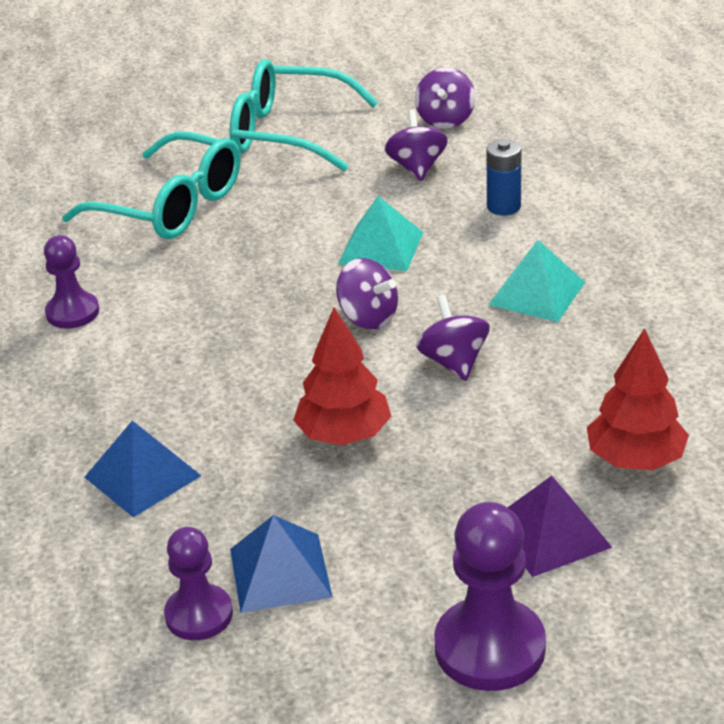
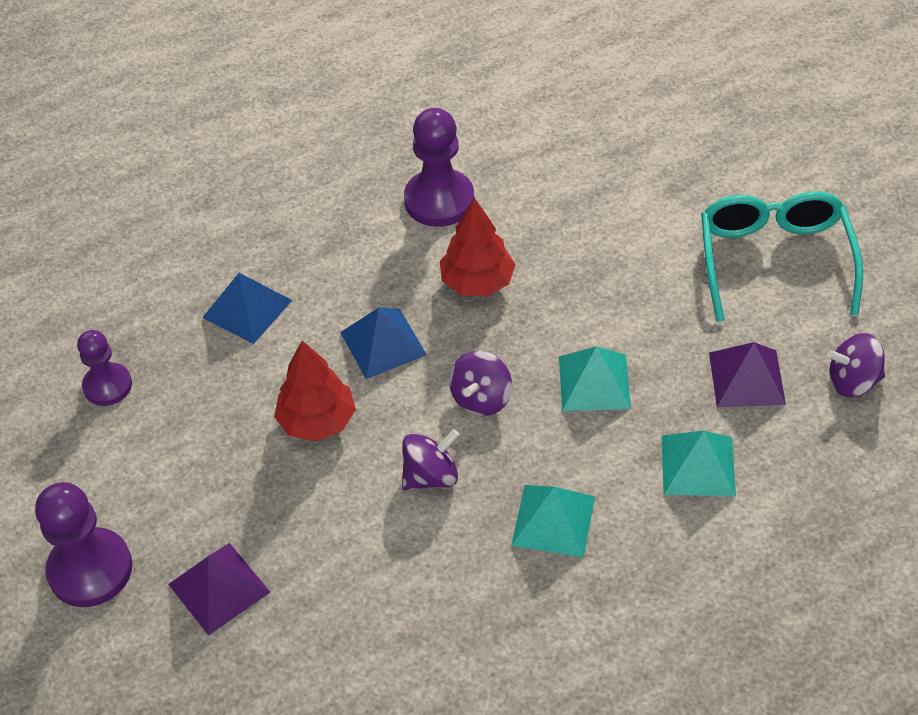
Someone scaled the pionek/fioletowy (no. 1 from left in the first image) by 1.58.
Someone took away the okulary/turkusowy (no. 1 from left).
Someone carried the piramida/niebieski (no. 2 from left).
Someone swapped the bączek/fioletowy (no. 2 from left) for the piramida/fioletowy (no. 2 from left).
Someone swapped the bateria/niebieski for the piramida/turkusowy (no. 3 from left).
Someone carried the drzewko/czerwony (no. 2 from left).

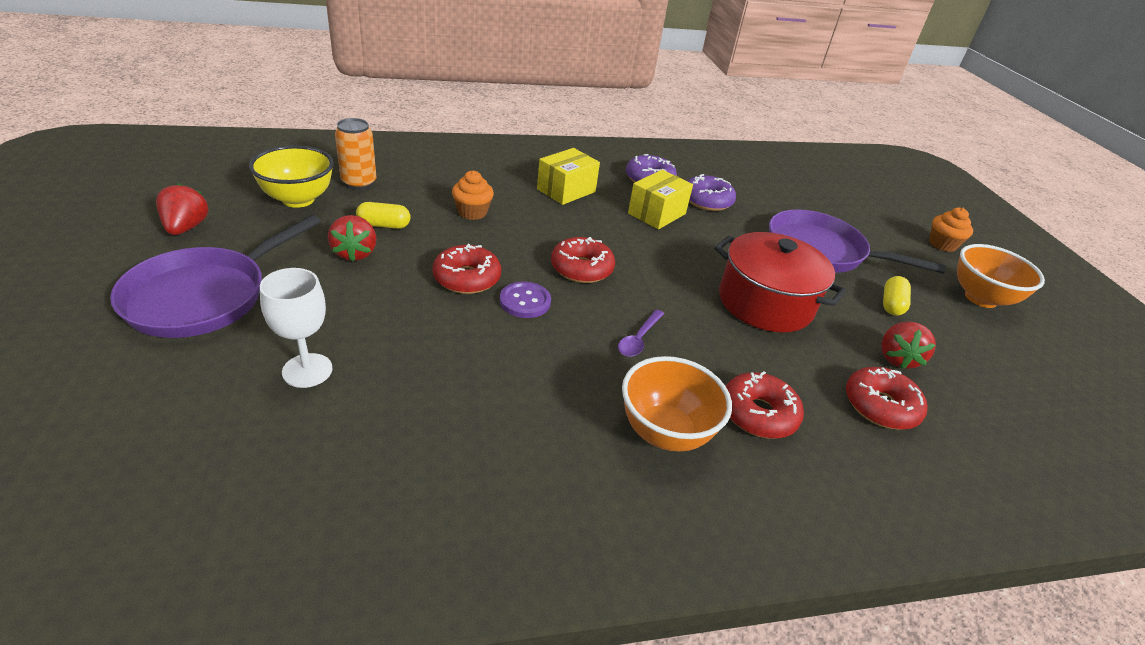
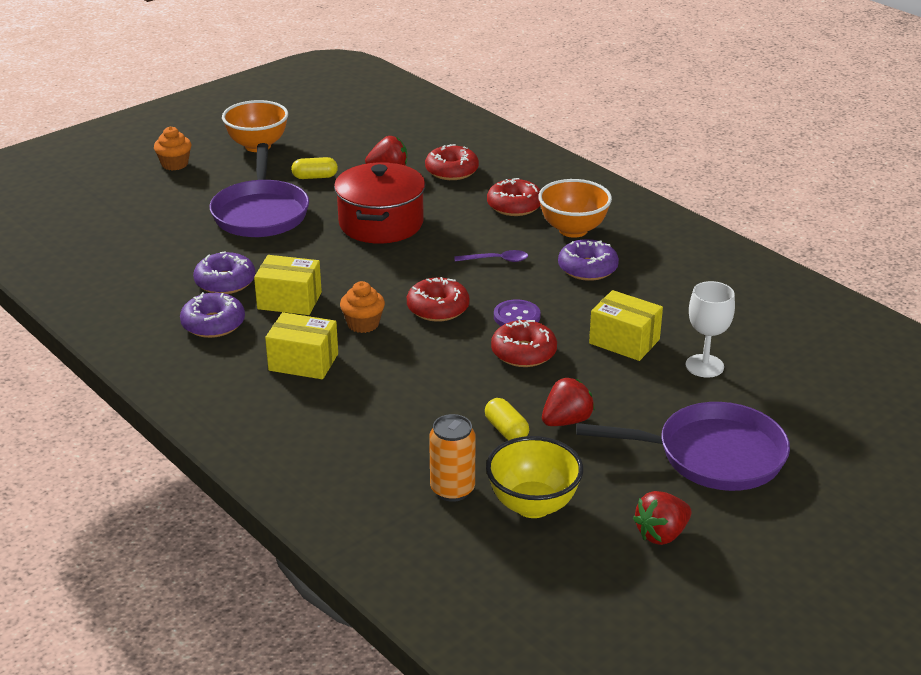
Someone carried the muffinka/pomarańczowy (no. 1 from left in the first image).
Someone put down the donut/fioletowy (no. 3 from left).
Someone put down the pudełko/żółty (no. 3 from left).

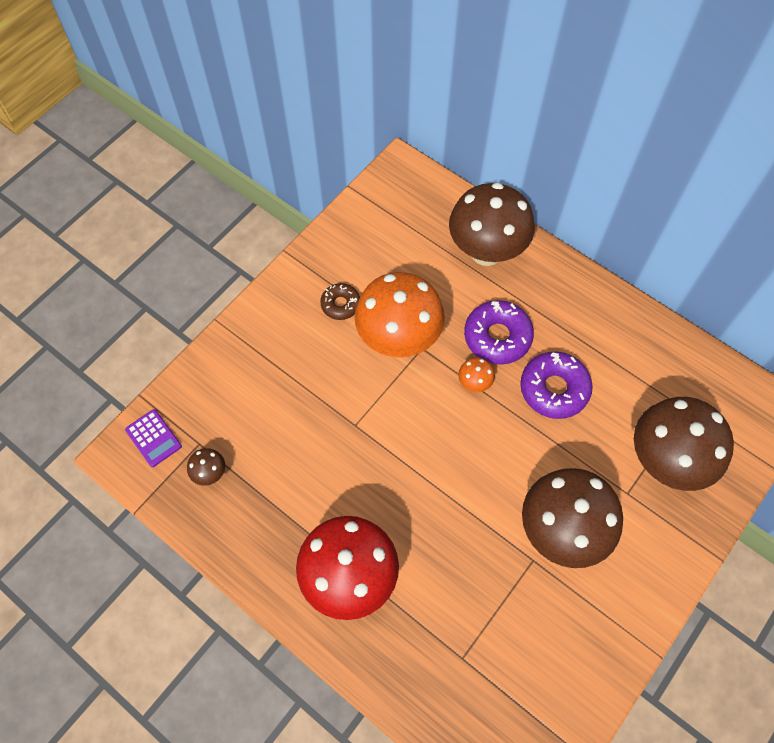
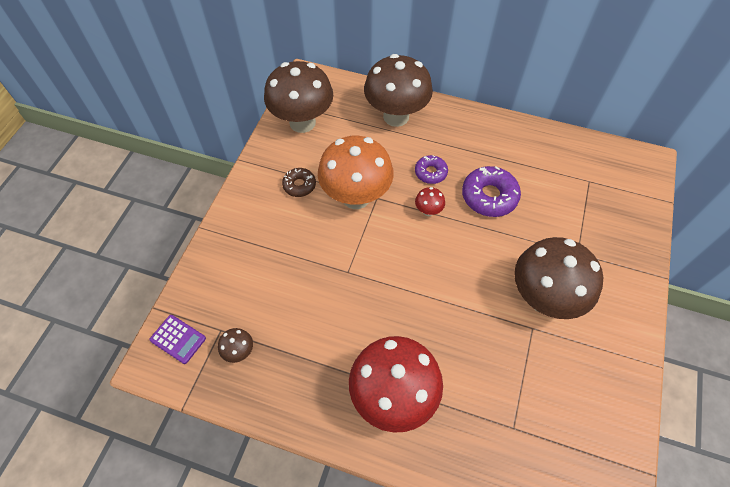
Someone repainted the grzyb/pomarańczowy (no. 2 from left), which became the grzyb/czerwony (no. 2 from left).
Someone scaled the donut/fioletowy (no. 1 from left) by 0.59.
Someone carried the grzyb/brązowy (no. 4 from left in the first image).

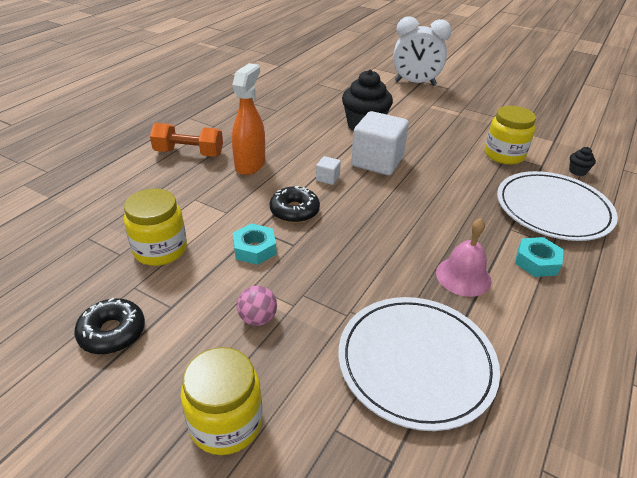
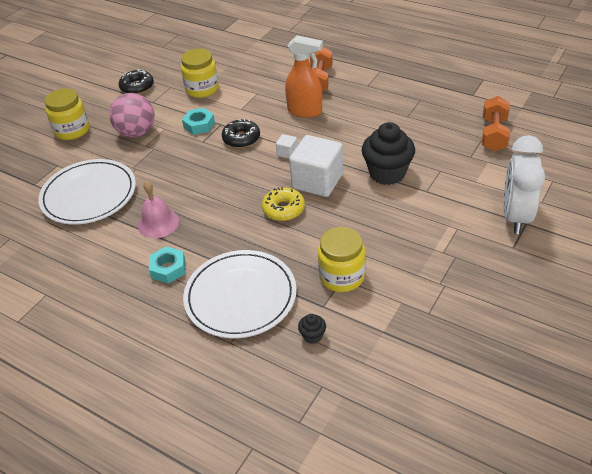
Someone scaled the piłka/różowy by 1.85.
Someone put down the donut/żółty.
Someone put down the hantel/pomarańczowy (no. 2 from left).

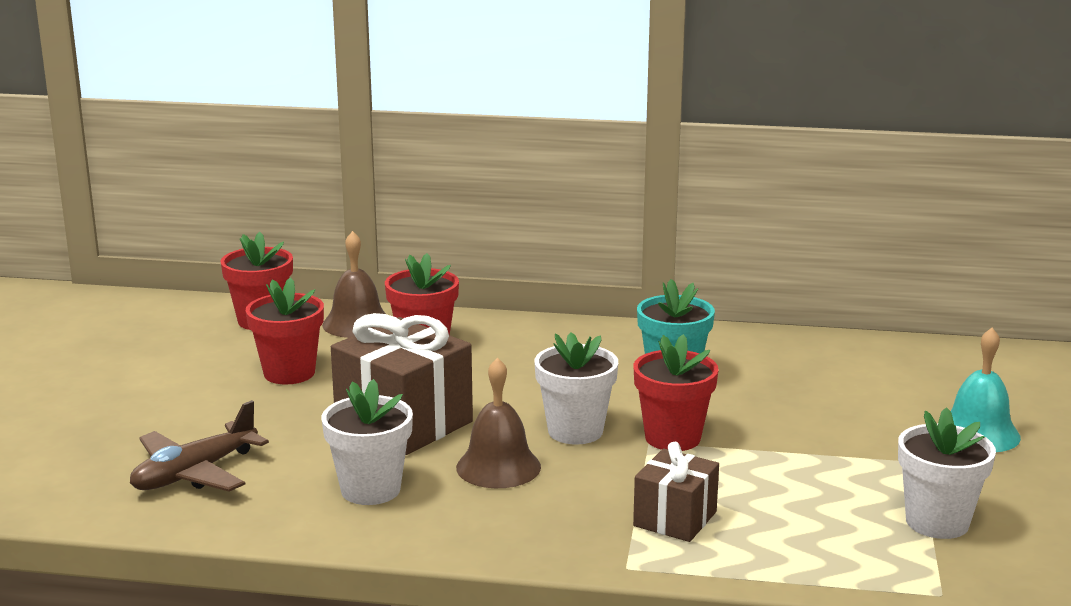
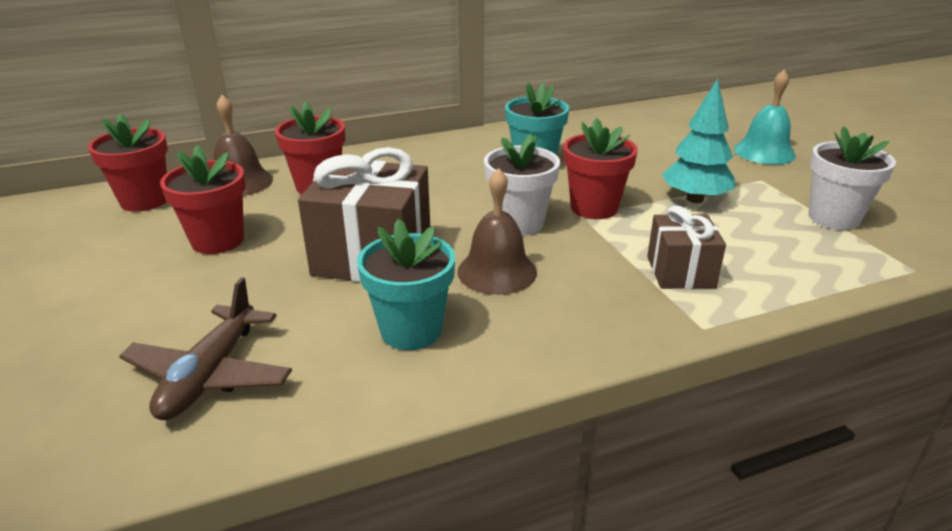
Someone repainted the doniczka/biały (no. 1 from left), which became the doniczka/turkusowy (no. 1 from left).
Someone put down the drzewko/turkusowy.

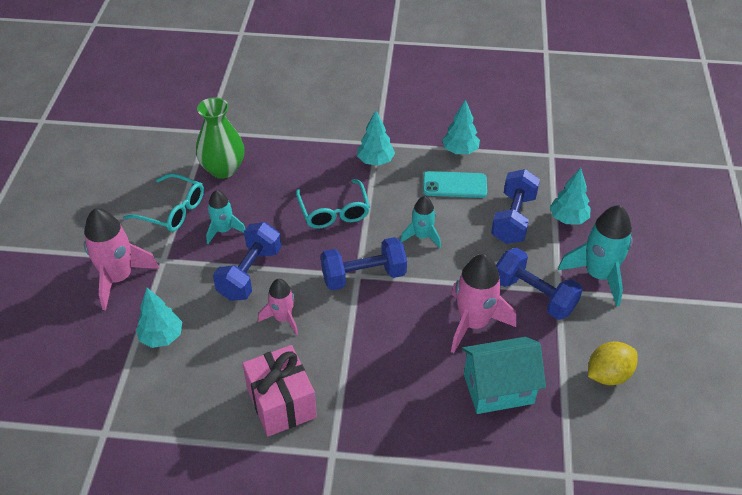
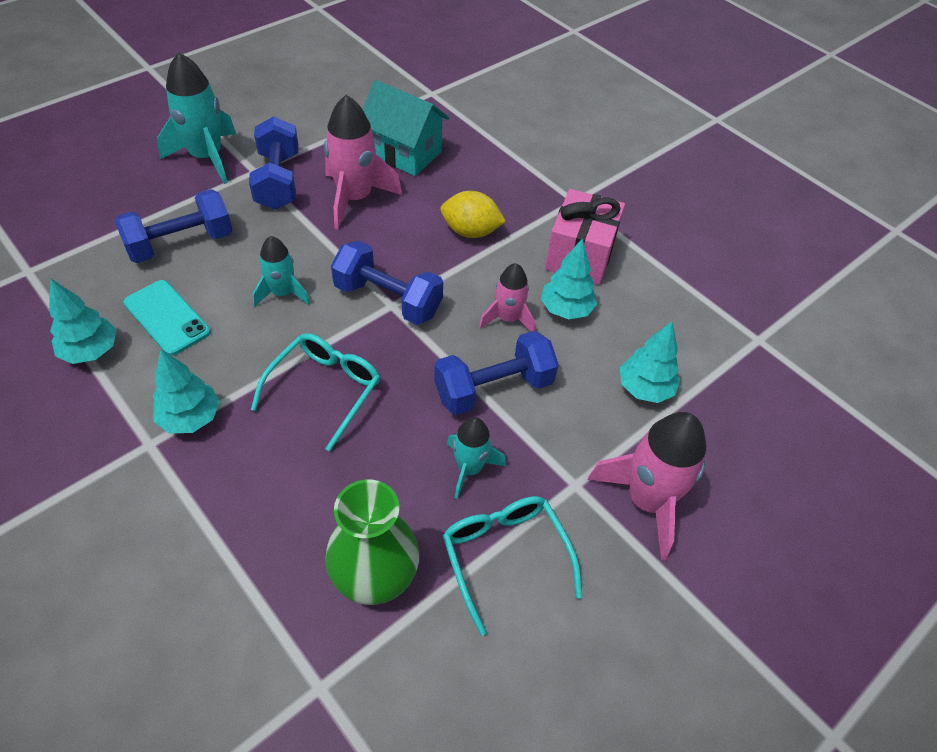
Someone carried the drzewko/turkusowy (no. 4 from left in the first image).
Someone carried the cytryna/żółty.

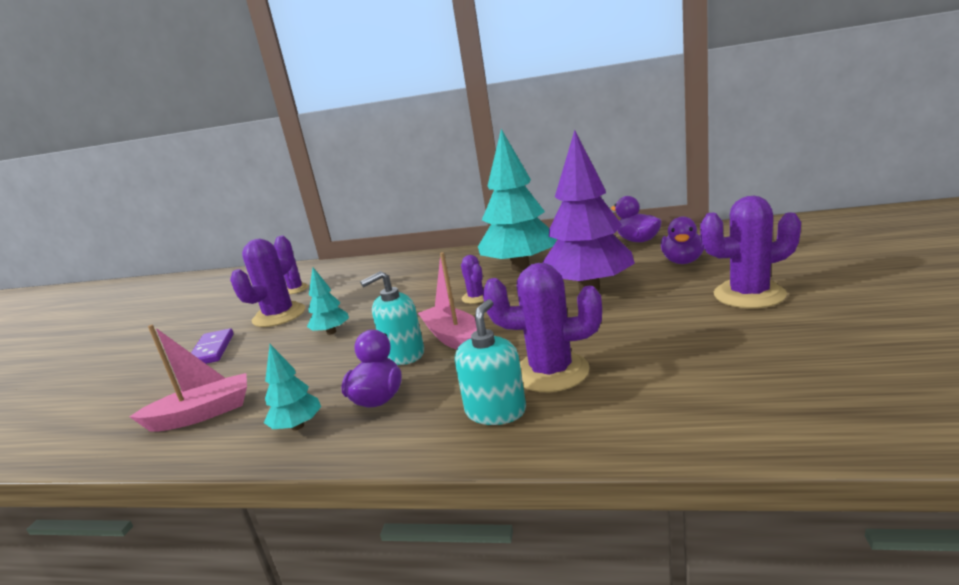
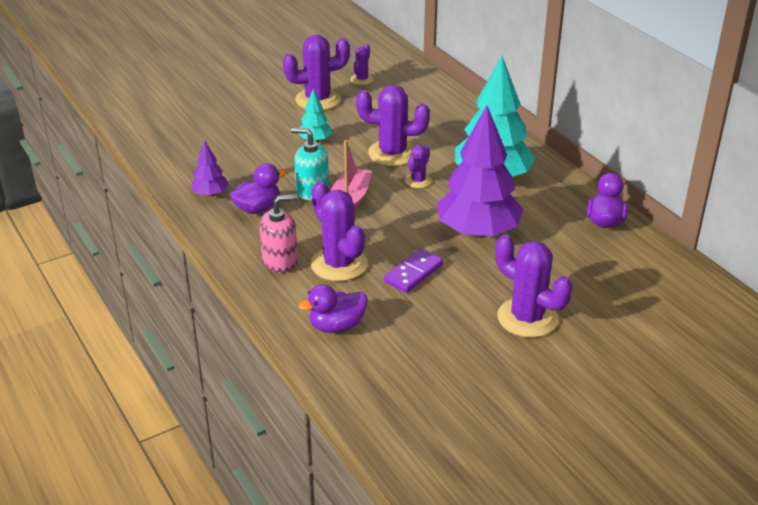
Someone took away the łódka/różowy (no. 1 from left).
Someone carried the kostka domina/fioletowy.
Someone repainted the drzewko/turkusowy (no. 1 from left), which became the drzewko/fioletowy (no. 1 from left).
Someone repainted the dozownik mydła/turkusowy (no. 2 from left), which became the dozownik mydła/różowy.
Someone carried the kaczka/fioletowy (no. 3 from left in the first image).
Someone put down the kaktus/fioletowy (no. 4 from left).

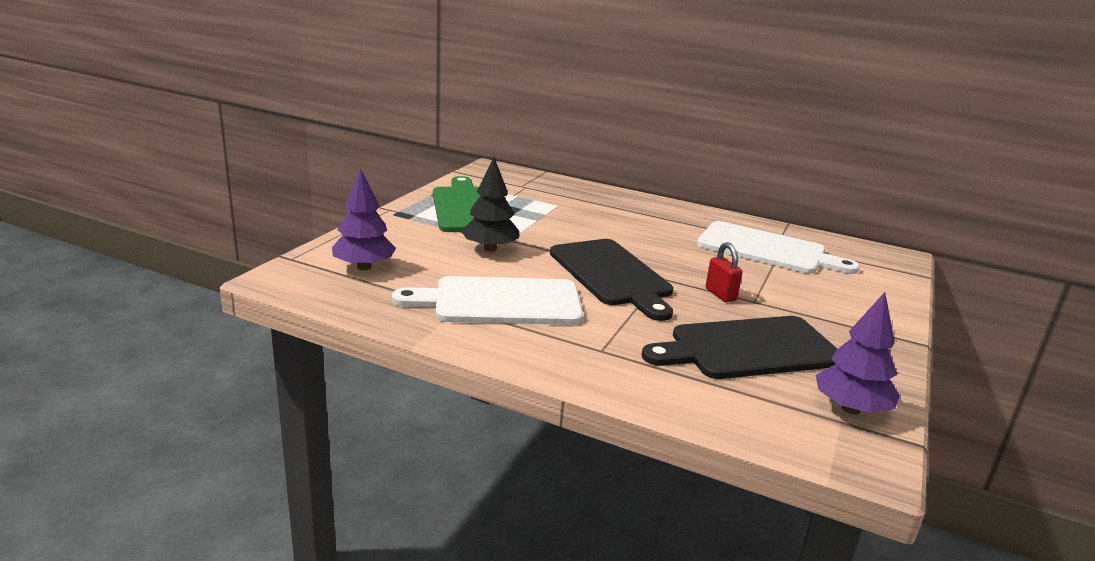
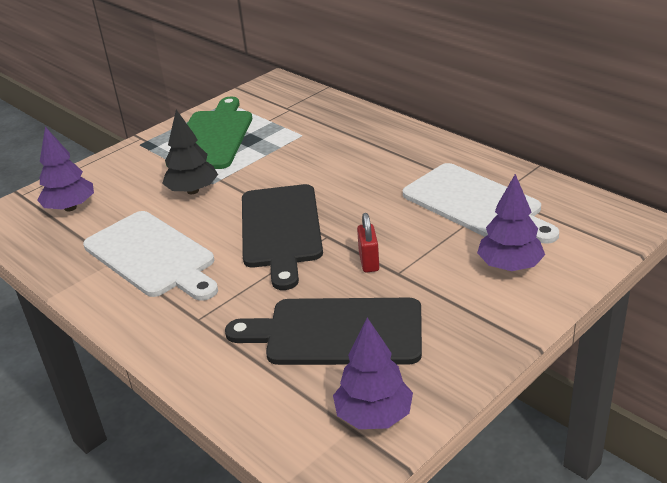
Someone rotated the deska do krojenia/biały (no. 1 from left) by 150 degrees counterclockwise.
Someone put down the drzewko/fioletowy (no. 3 from left).

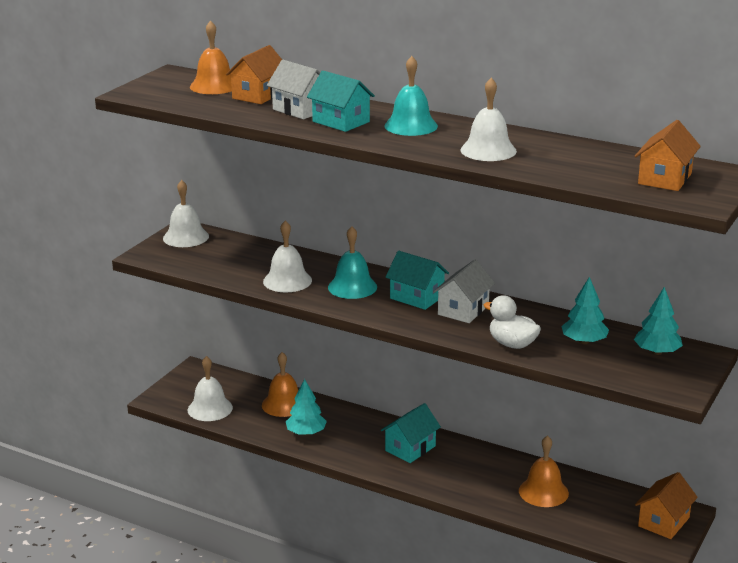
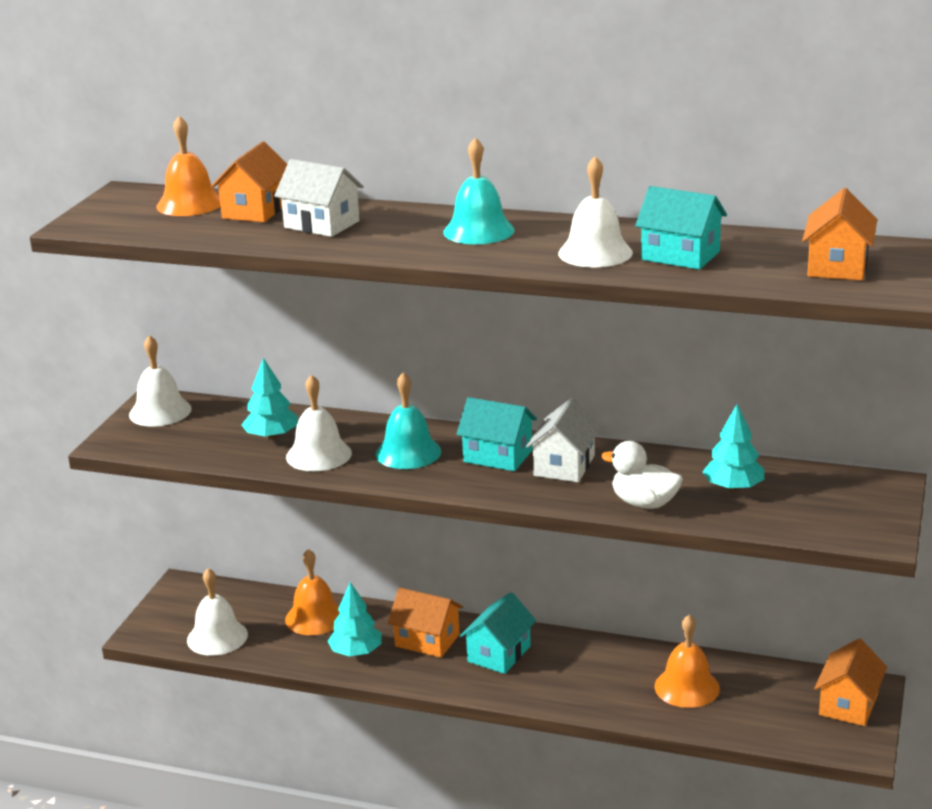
Someone carried the domek/turkusowy (no. 1 from left in the first image).
Someone carried the drzewko/turkusowy (no. 3 from left in the first image).
Someone put down the domek/pomarańczowy (no. 2 from left).

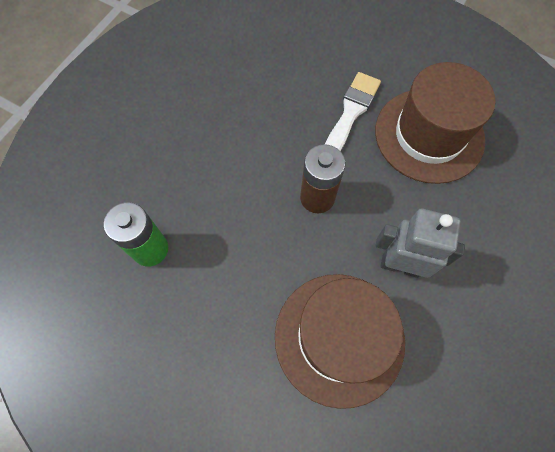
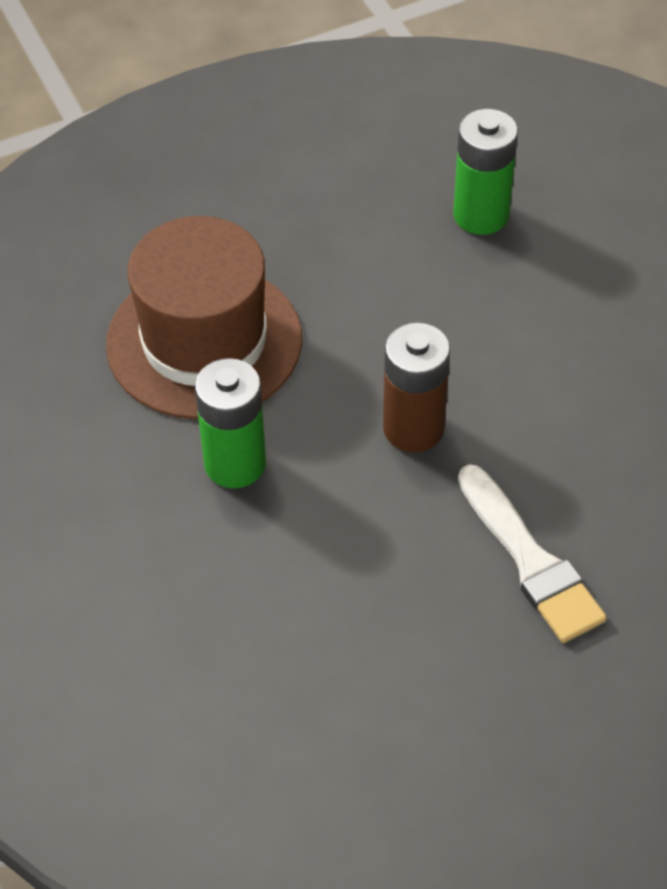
Someone took away the kapelusz/brązowy (no. 2 from left).
Someone swapped the robot/szary for the bateria/zielony (no. 1 from left).

